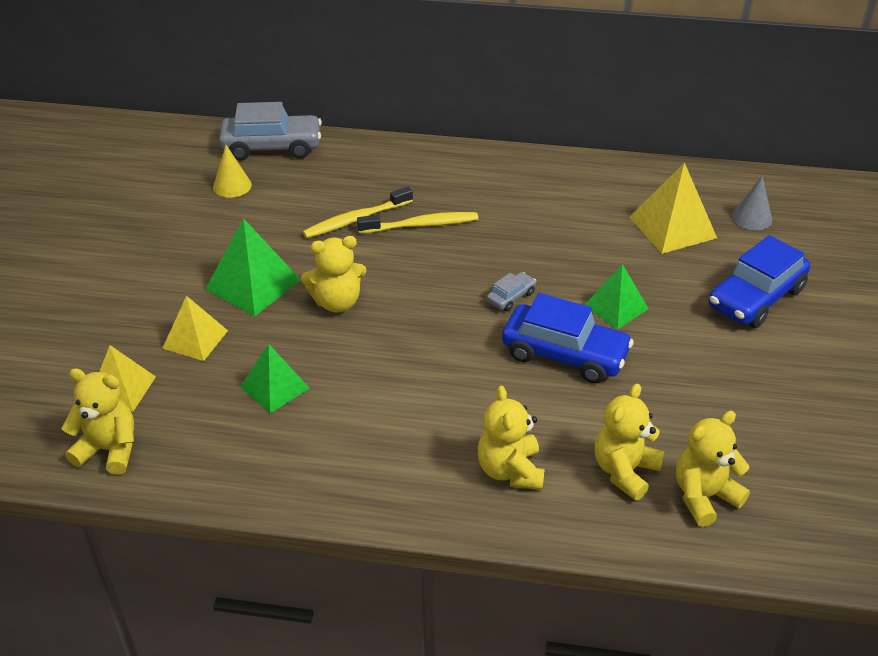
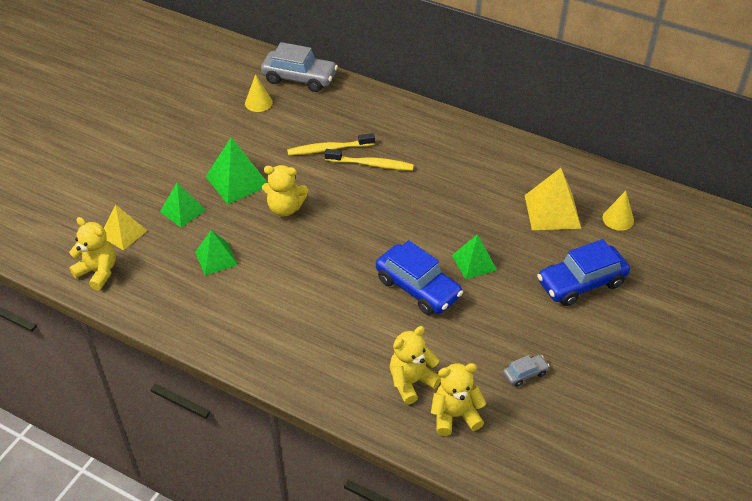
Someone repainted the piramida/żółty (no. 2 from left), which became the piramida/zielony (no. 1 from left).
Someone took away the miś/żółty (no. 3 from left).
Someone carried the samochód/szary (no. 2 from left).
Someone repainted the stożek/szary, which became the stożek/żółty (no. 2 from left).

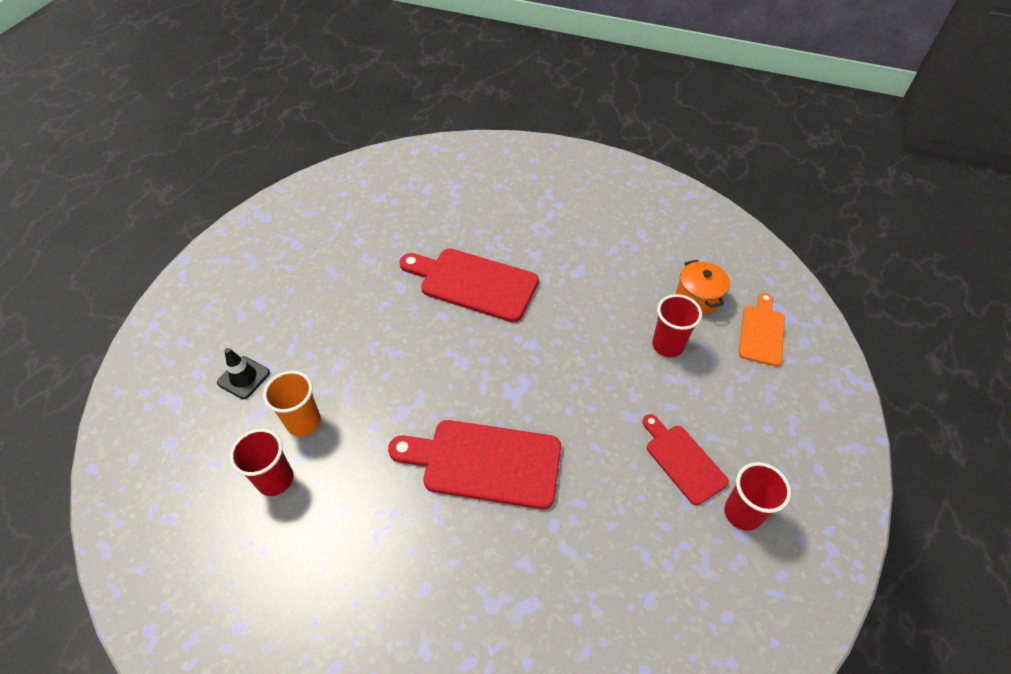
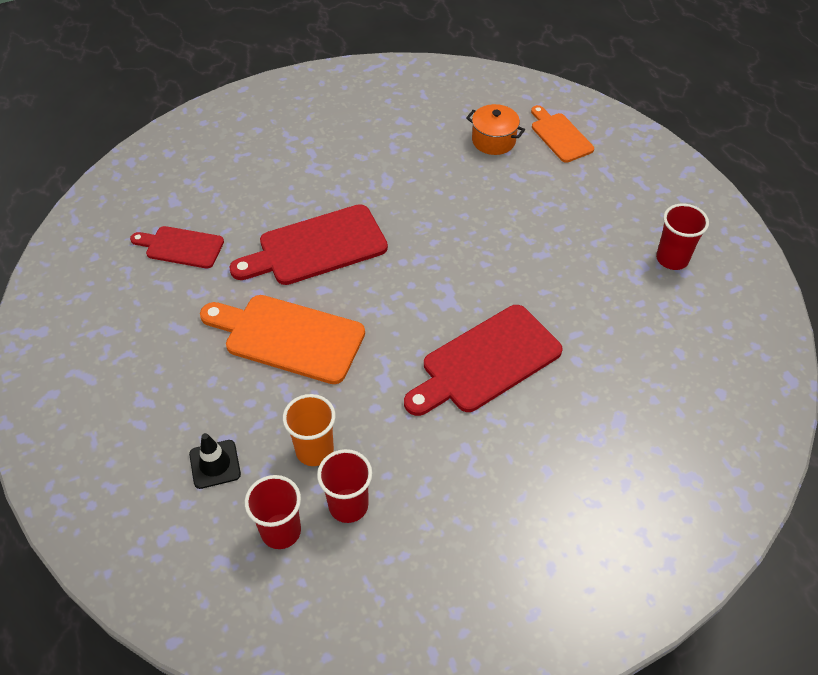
Someone carried the deska do krojenia/czerwony (no. 3 from left in the first image).
Someone carried the szklanka/czerwony (no. 2 from left in the first image).
Someone put down the deska do krojenia/pomarańczowy (no. 1 from left).

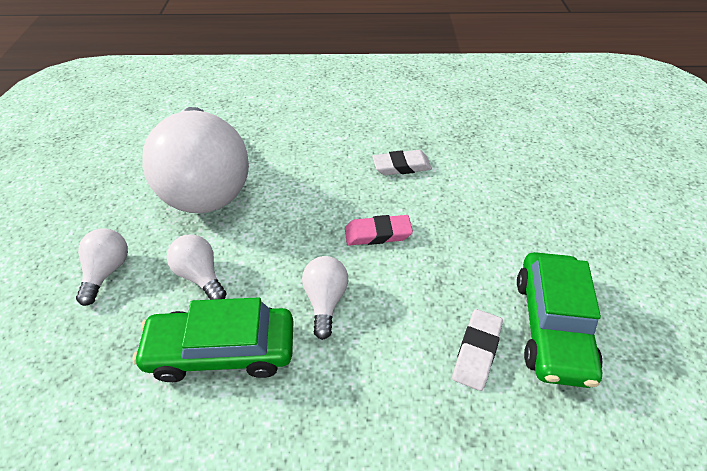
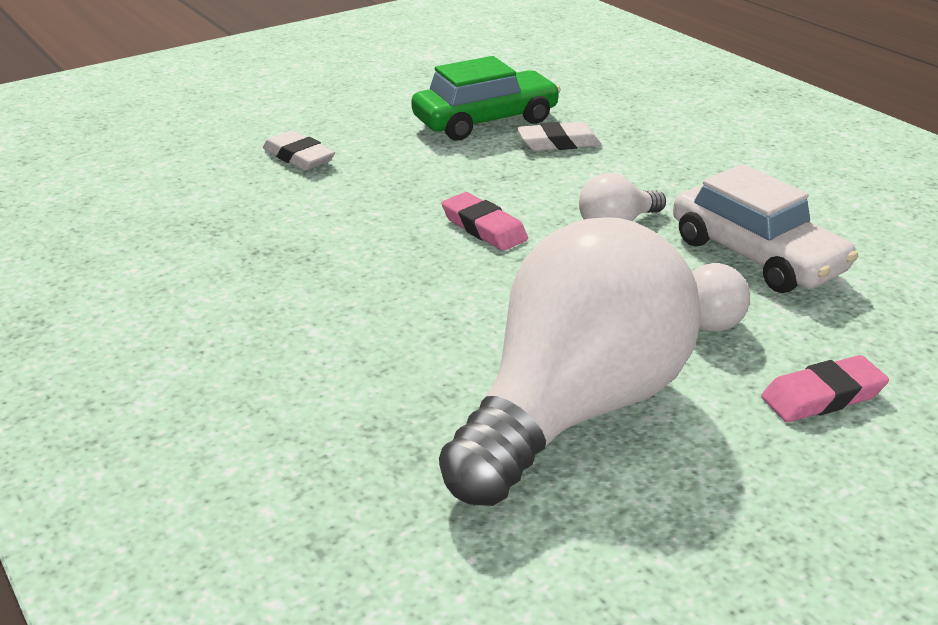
Someone swapped the żarówka/biały (no. 1 from left) for the gumka do mazania/różowy (no. 2 from left).
Someone repainted the samochód/zielony (no. 1 from left), which became the samochód/biały.
Someone carried the gumka do mazania/biały (no. 1 from left).

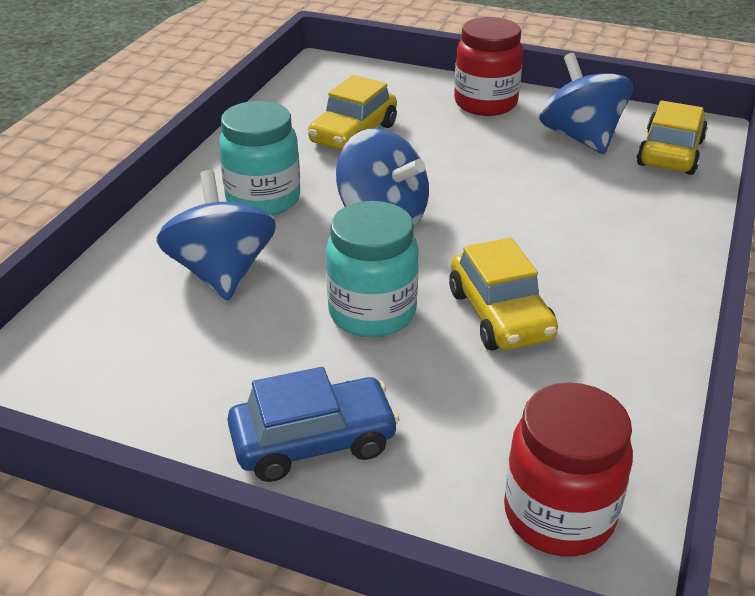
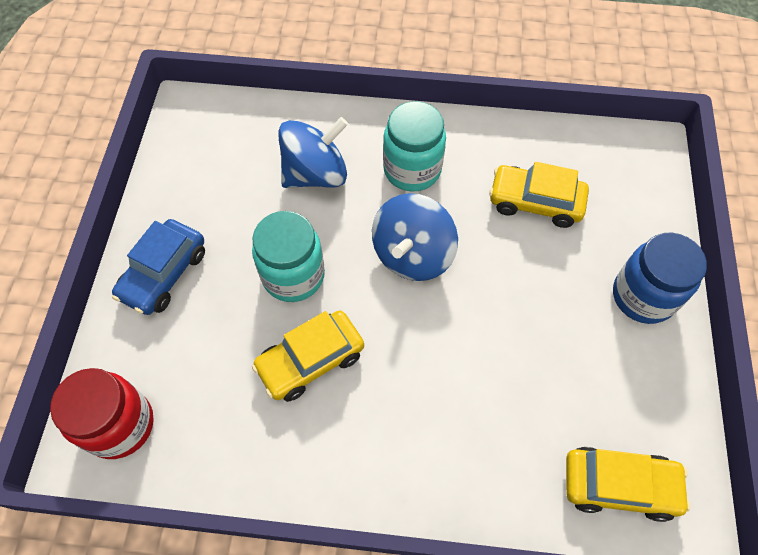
Someone rotated the samochód/niebieski by 60 degrees clockwise.
Someone repainted the słoik/czerwony (no. 1 from left), which became the słoik/niebieski.
Someone took away the bączek/niebieski (no. 3 from left).

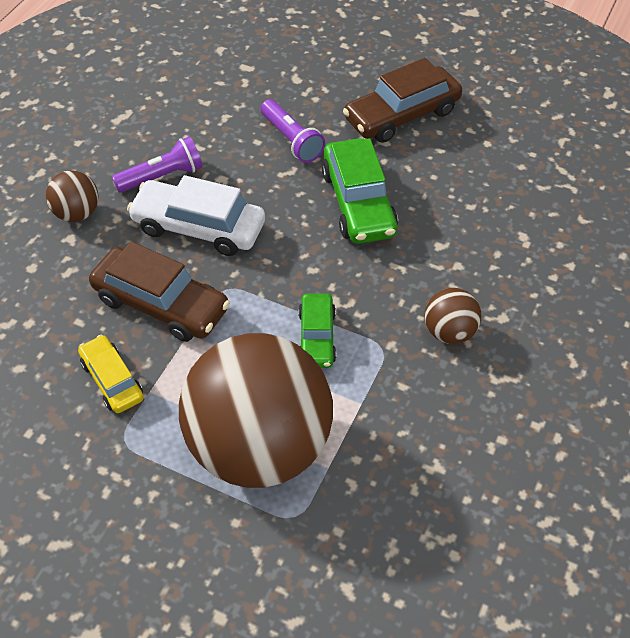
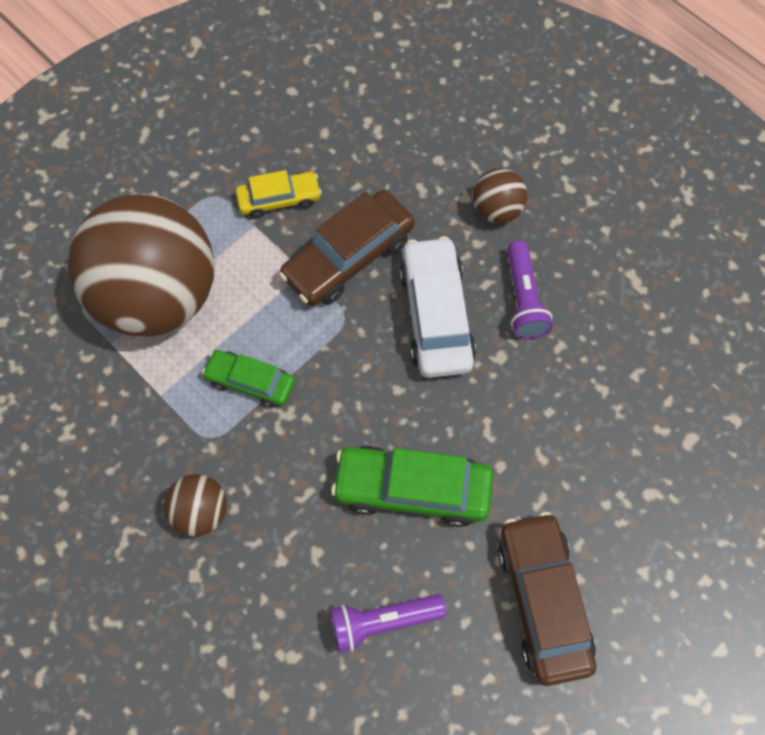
Someone rotated the samochód/biały by 45 degrees counterclockwise.
Someone carried the latarka/fioletowy (no. 2 from left in the first image).

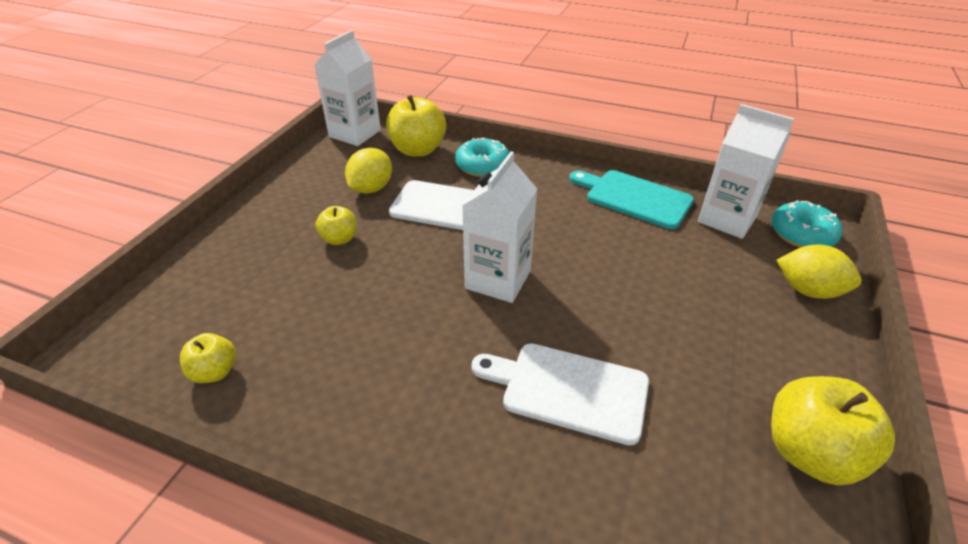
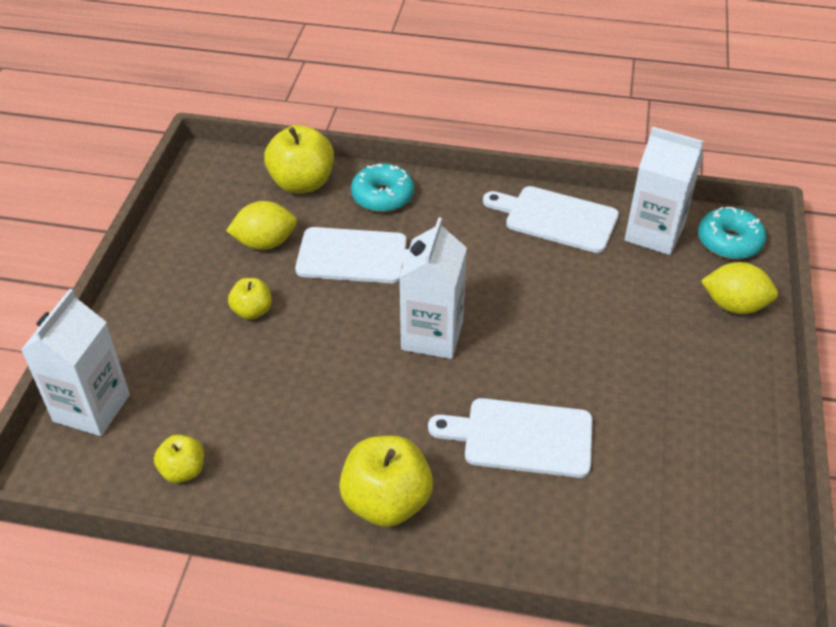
Someone carried the karton mleka/biały (no. 1 from left).
Someone rotated the cytryna/żółty (no. 1 from left) by 60 degrees clockwise.
Someone repainted the deska do krojenia/turkusowy, which became the deska do krojenia/biały (no. 3 from left).
Someone carried the jabłko/żółty (no. 4 from left).

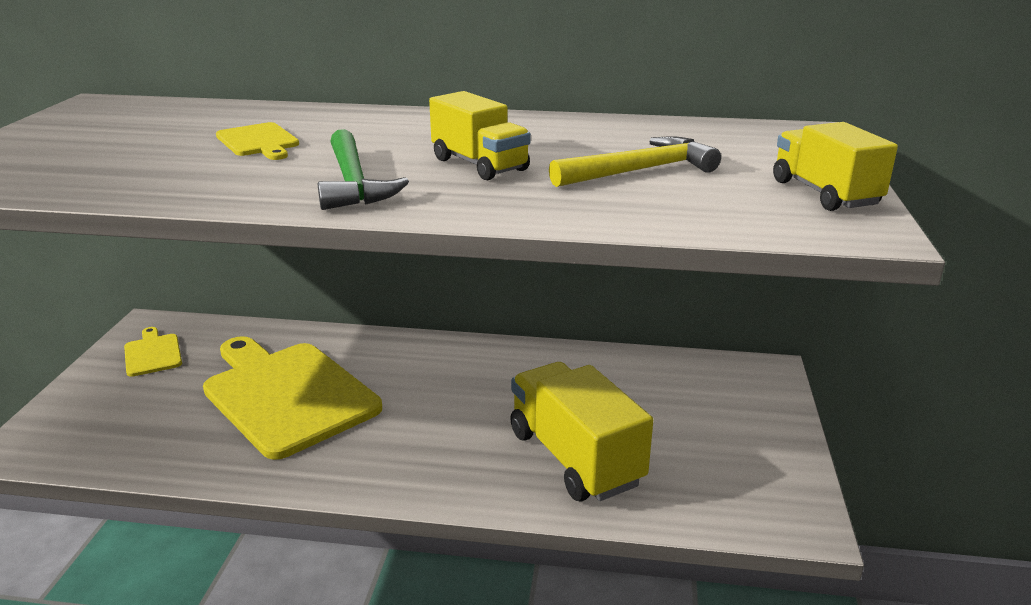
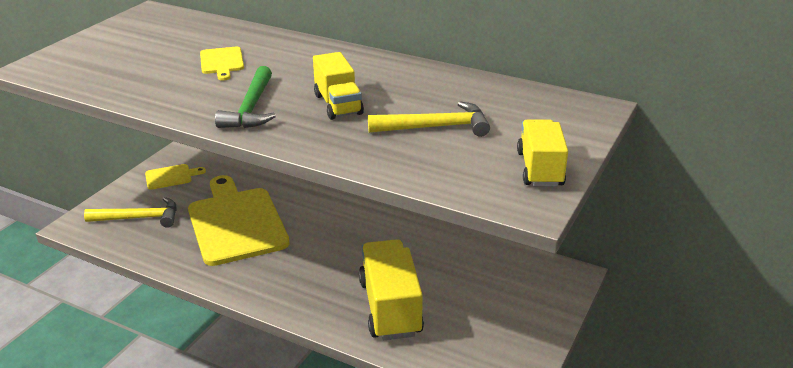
Someone rotated the deska do krojenia/żółty (no. 1 from left) by 75 degrees clockwise.
Someone put down the młotek/żółty (no. 1 from left).

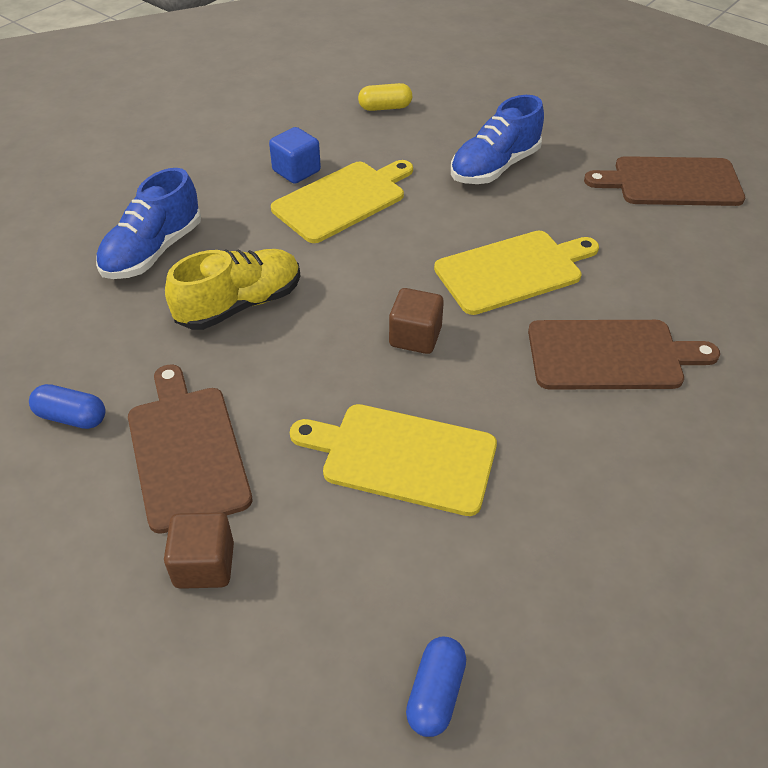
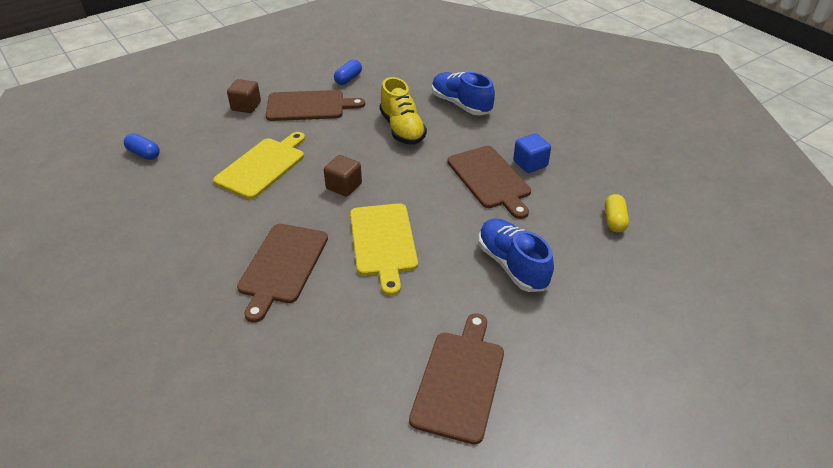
Someone repainted the deska do krojenia/żółty (no. 1 from left), which became the deska do krojenia/brązowy (no. 4 from left).

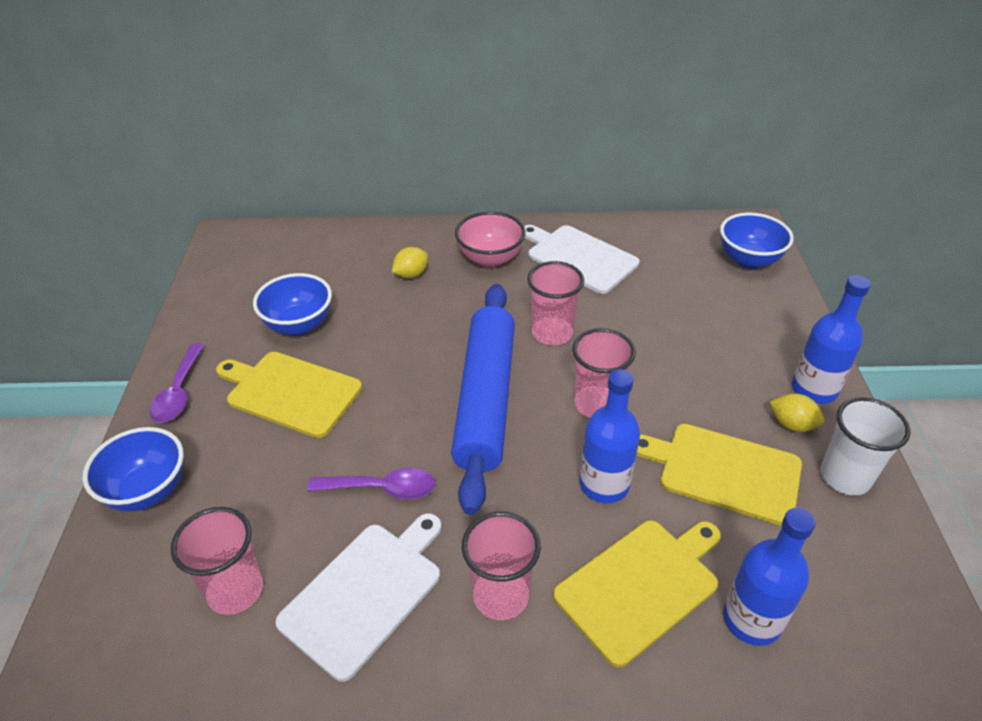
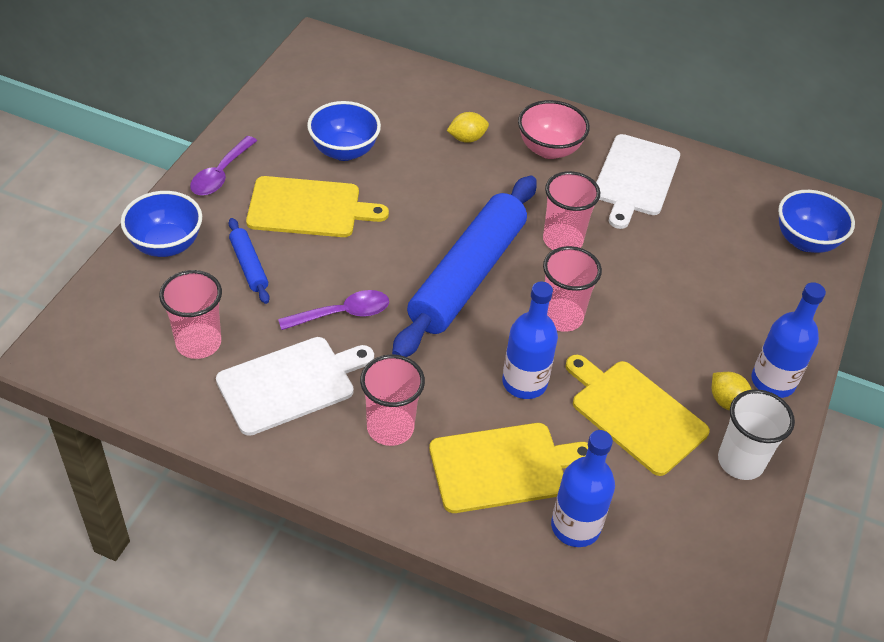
Someone rotated the deska do krojenia/żółty (no. 1 from left) by 135 degrees clockwise.
Someone rotated the łyżka/fioletowy (no. 2 from left) by 45 degrees counterclockwise.
Someone rotated the deska do krojenia/biały (no. 2 from left) by 135 degrees counterclockwise.
Someone put down the wałek do ciasta/niebieski (no. 1 from left).

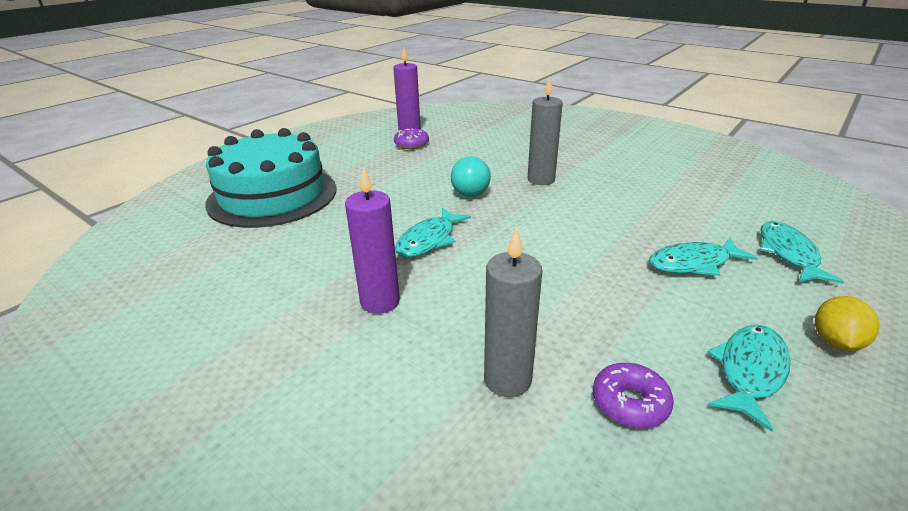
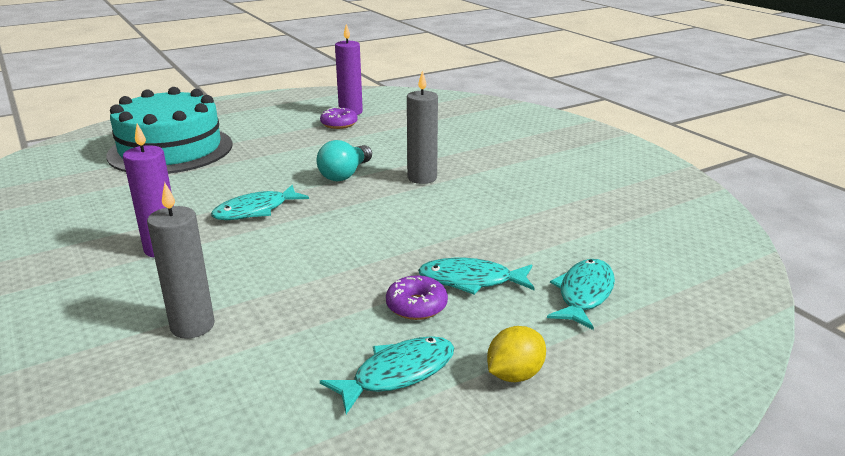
Someone carried the donut/fioletowy (no. 2 from left).

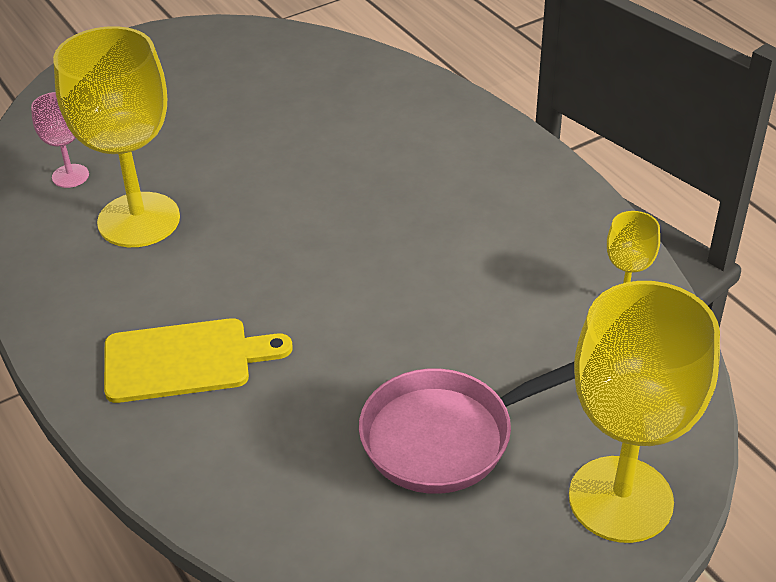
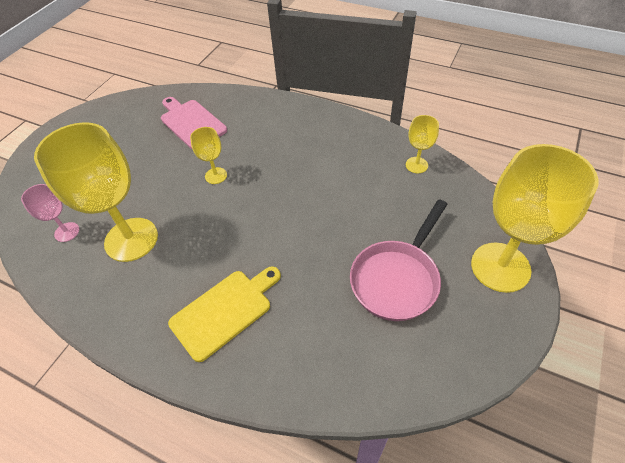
Someone put down the deska do krojenia/różowy.
Someone put down the kielich/żółty (no. 2 from left).

